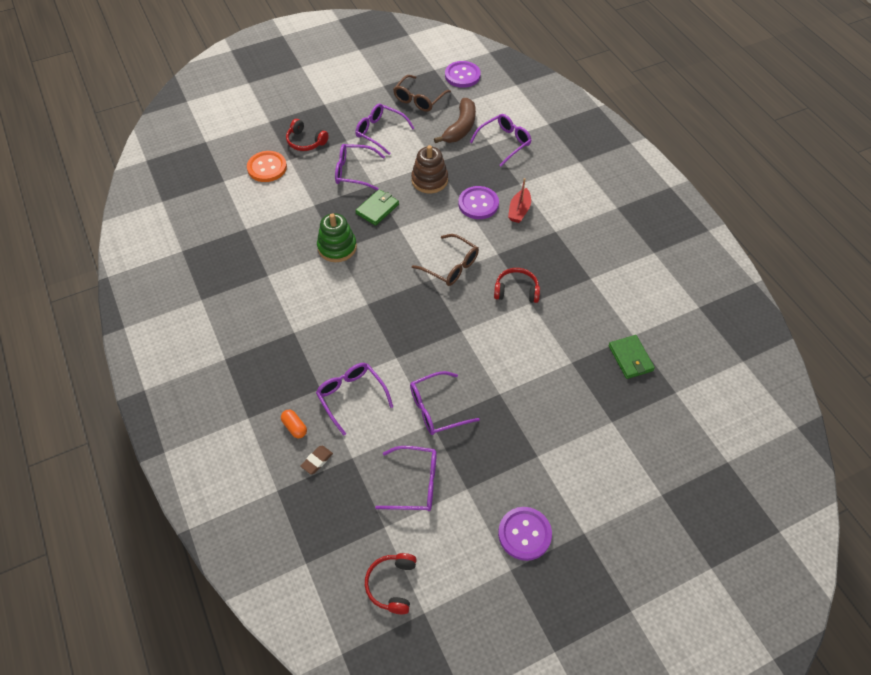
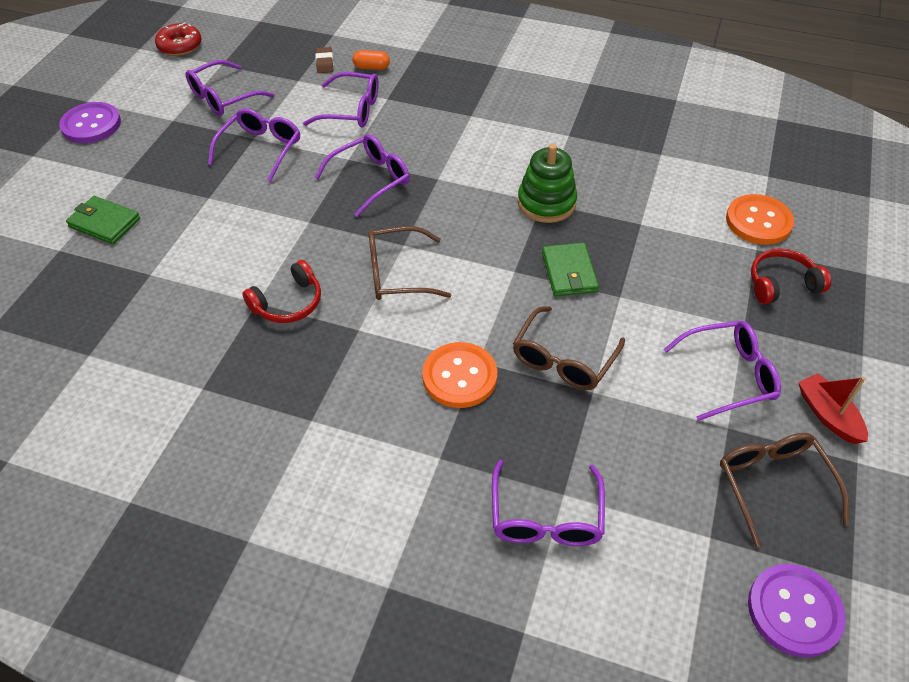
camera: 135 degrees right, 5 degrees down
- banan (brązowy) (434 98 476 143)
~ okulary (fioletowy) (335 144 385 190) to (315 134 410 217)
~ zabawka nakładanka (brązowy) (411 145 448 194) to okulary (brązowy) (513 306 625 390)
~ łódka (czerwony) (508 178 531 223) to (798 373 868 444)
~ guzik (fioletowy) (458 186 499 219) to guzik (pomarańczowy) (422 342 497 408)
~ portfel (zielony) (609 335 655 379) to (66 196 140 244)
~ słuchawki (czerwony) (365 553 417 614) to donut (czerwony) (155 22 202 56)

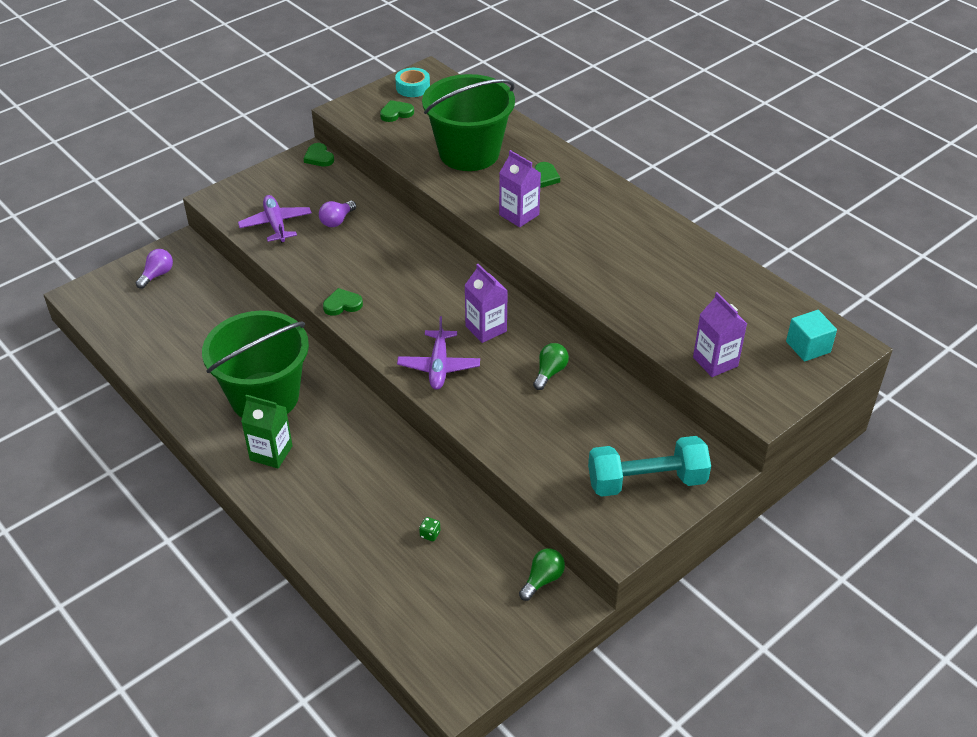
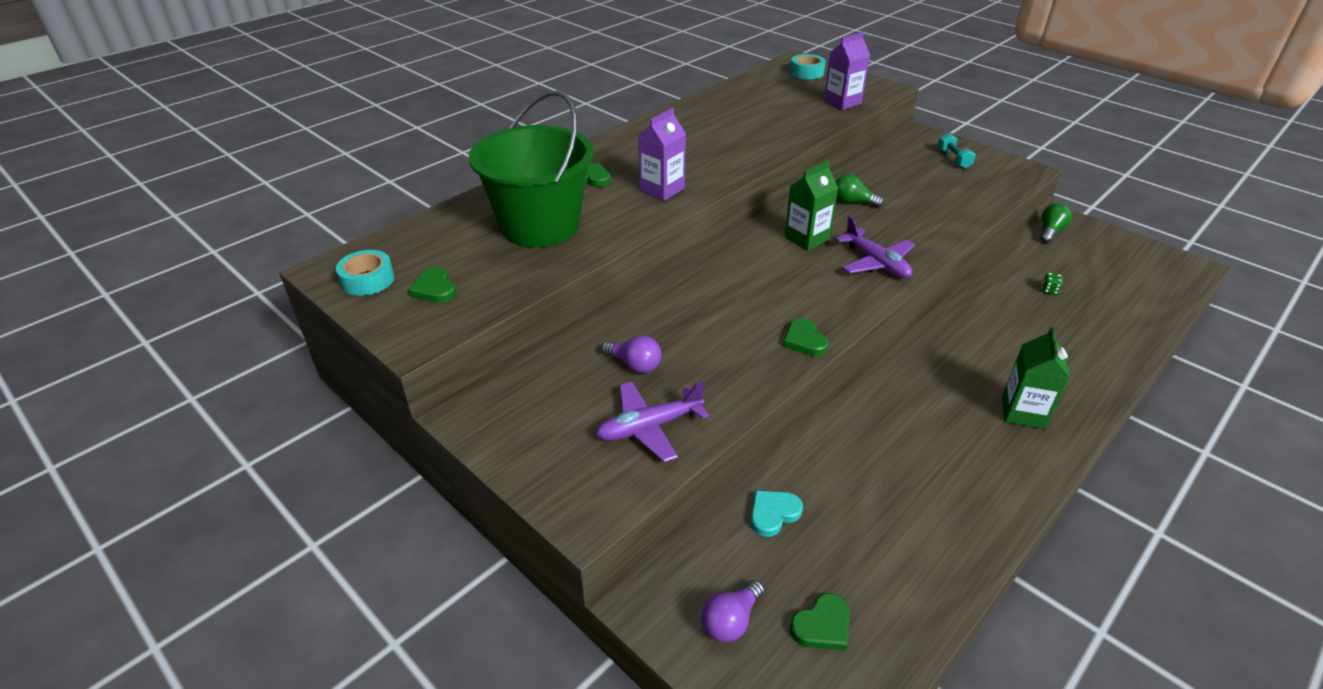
camera: 95 degrees left, 5 degrees down
~ serce (zielony) (303 143 334 167) to (790 593 849 650)
~ żarówka (fioletowy) (136 249 173 289) = (701 580 765 642) 75 degrees counterclockwise
~ karton mleka (fioletowy) (464 264 508 343) to karton mleka (zielony) (784 161 838 251)
~ sześcian (turkusowy) (786 310 837 362) to taśma klejąca (turkusowy) (790 54 826 79)
- wiadro (zielony) (202 311 309 417)
~ samolot (fioletowy) (397 316 480 390) = (835 216 915 278) 60 degrees clockwise
~ hantel (turkusowy) (588 436 711 497) = (937 133 976 169) x0.48
~ żarówka (zielony) (519 548 565 601) = (1040 203 1072 243) 90 degrees clockwise
+ serce (turkusowy) (750 491 803 537)

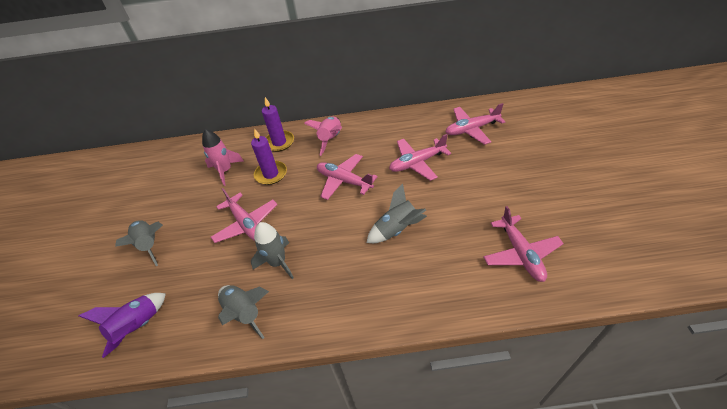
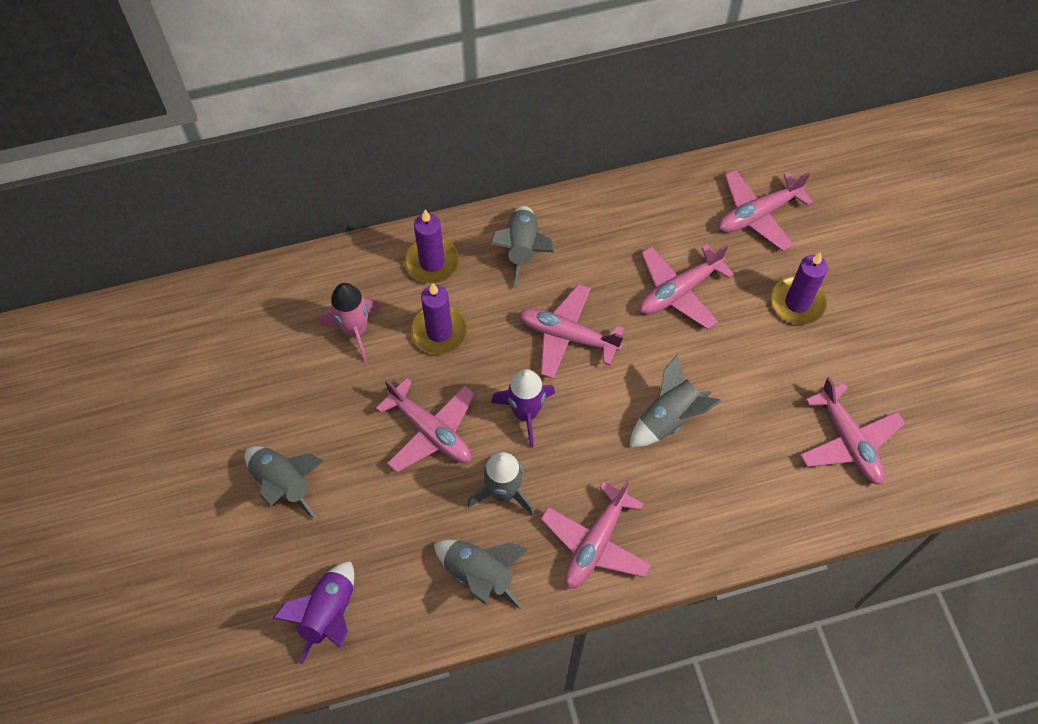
camera: 15 degrees left, 15 degrees up
~ rakieta (różowy) (304 116 342 156) to rakieta (szary) (490 206 554 289)
+ świeca (fioletowy) (771 252 828 325)
+ rakieta (fioletowy) (491 369 555 448)
+ samolot (różowy) (541 480 651 588)

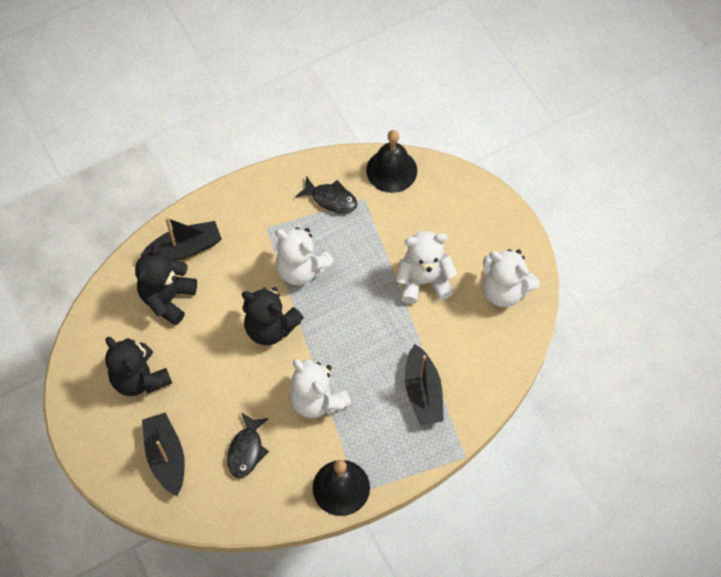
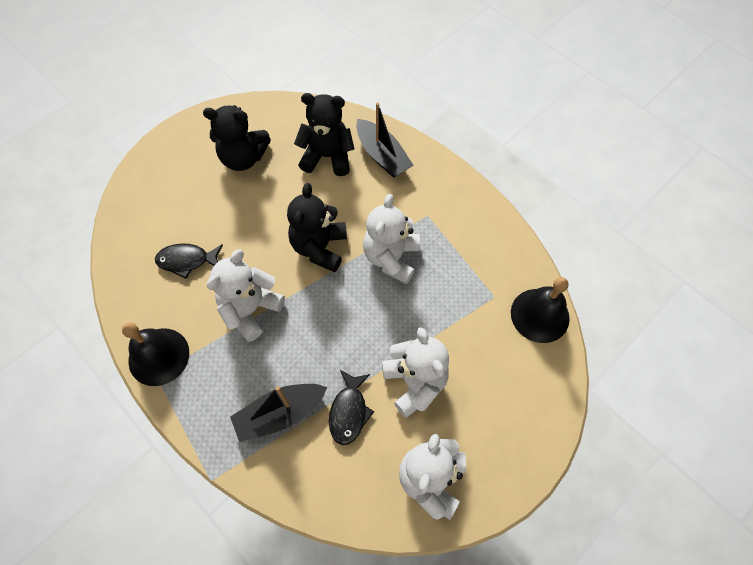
camera: 75 degrees right, 0 degrees up
~ ryba (czarny) (296 176 357 213) to (329 370 374 445)
~ miś (czarny) (105 337 172 396) = (203 105 271 171) 120 degrees counterclockwise
- łódka (czarny) (142 413 185 496)

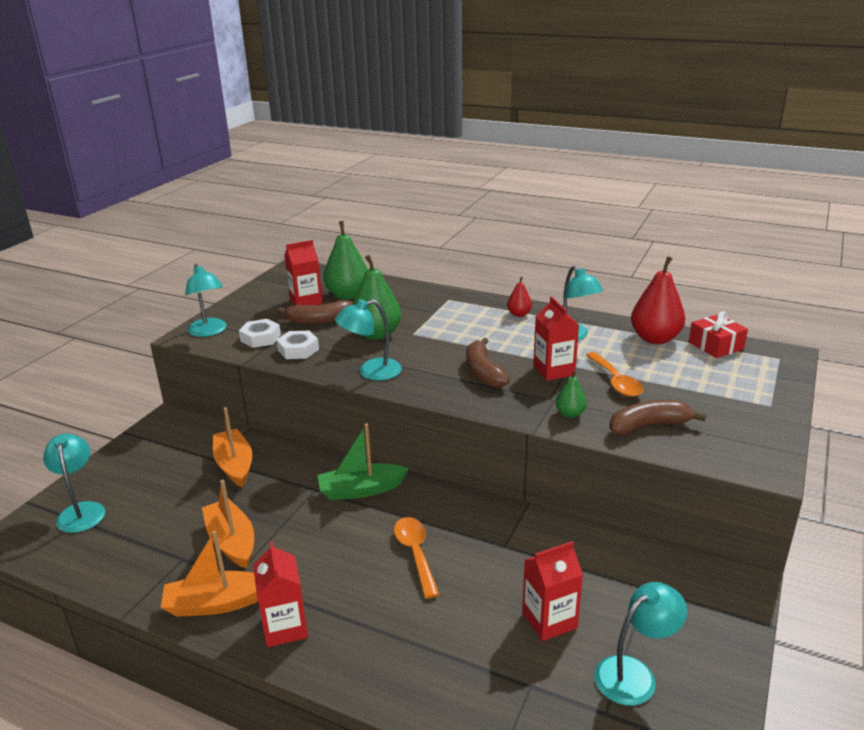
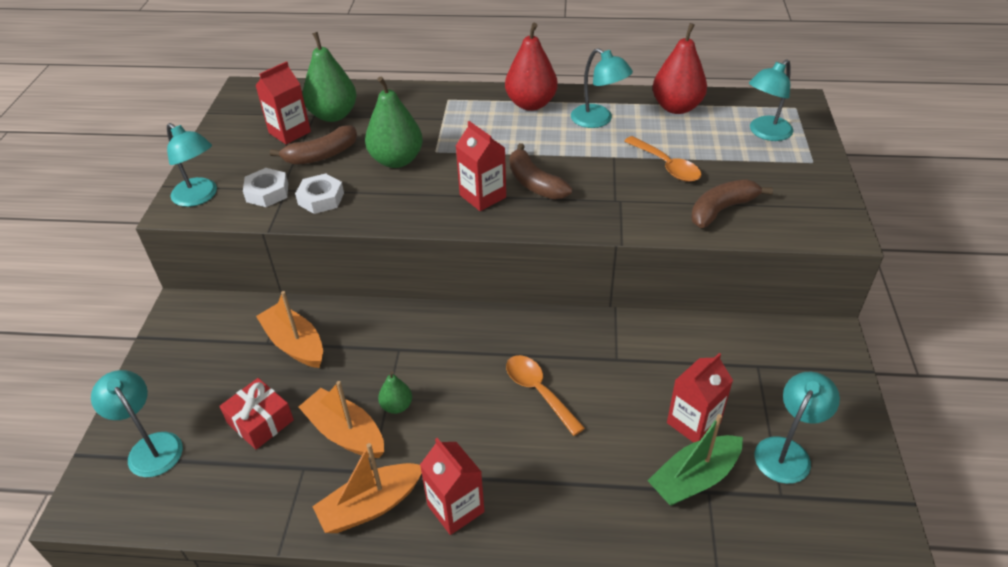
camera: 20 degrees left, 15 degrees up
~ gruszka (czerwony) (507 277 532 317) = (505 23 558 111) x1.97
~ karton mleka (czerwony) (533 296 579 381) to (456 121 506 211)
~ lampka (turkusowy) (335 299 402 381) to (749 60 793 141)
~ prezent (czerwony) (689 311 748 358) to (220 378 294 450)
~ gruszka (zielony) (555 370 587 418) to (378 371 412 414)
~ łódka (zielony) (317 424 409 500) to (647 414 743 506)

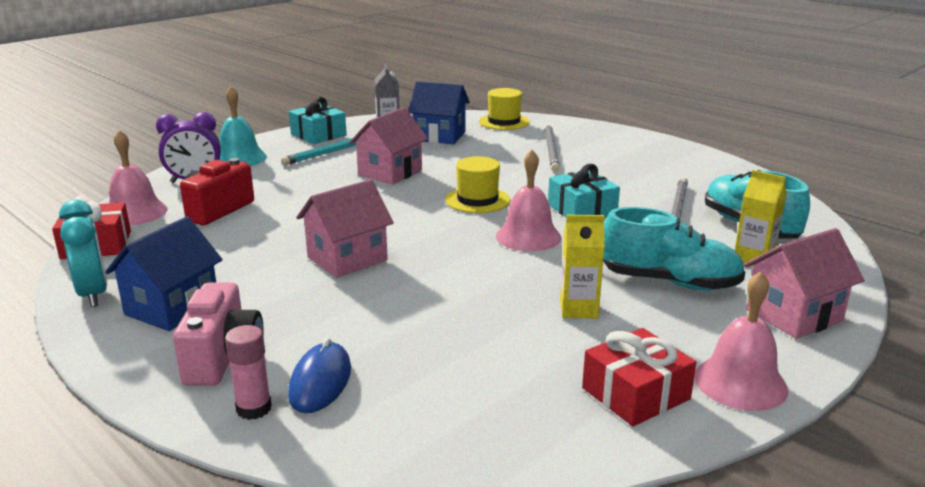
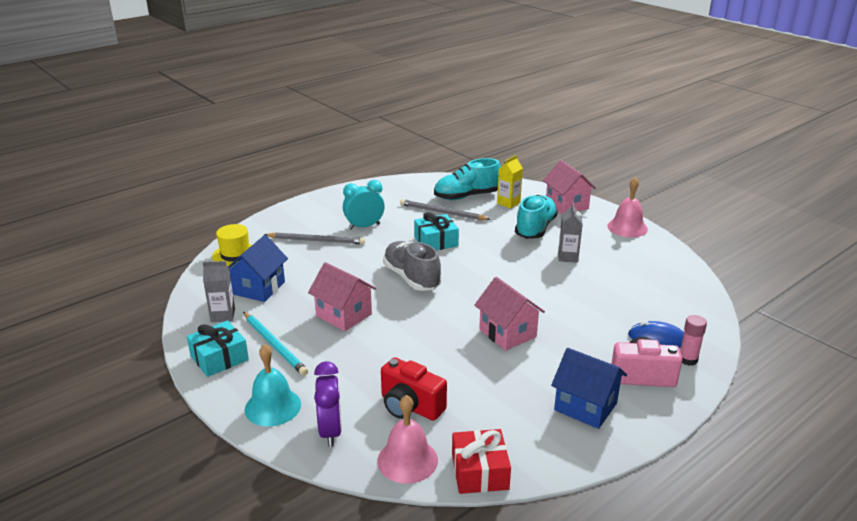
camera: 85 degrees left, 5 degrees up
- dzwonek (różowy) (496 150 561 252)
~ kapelusz (żółty) (445 156 510 213) to but (szary) (383 241 441 291)
~ budzik (turkusowy) (59 200 107 307) to (343 180 385 229)
~ karton mleka (żółty) (560 215 605 319) to karton mleka (szary) (558 203 583 263)
- prezent (czerwony) (582 328 696 426)

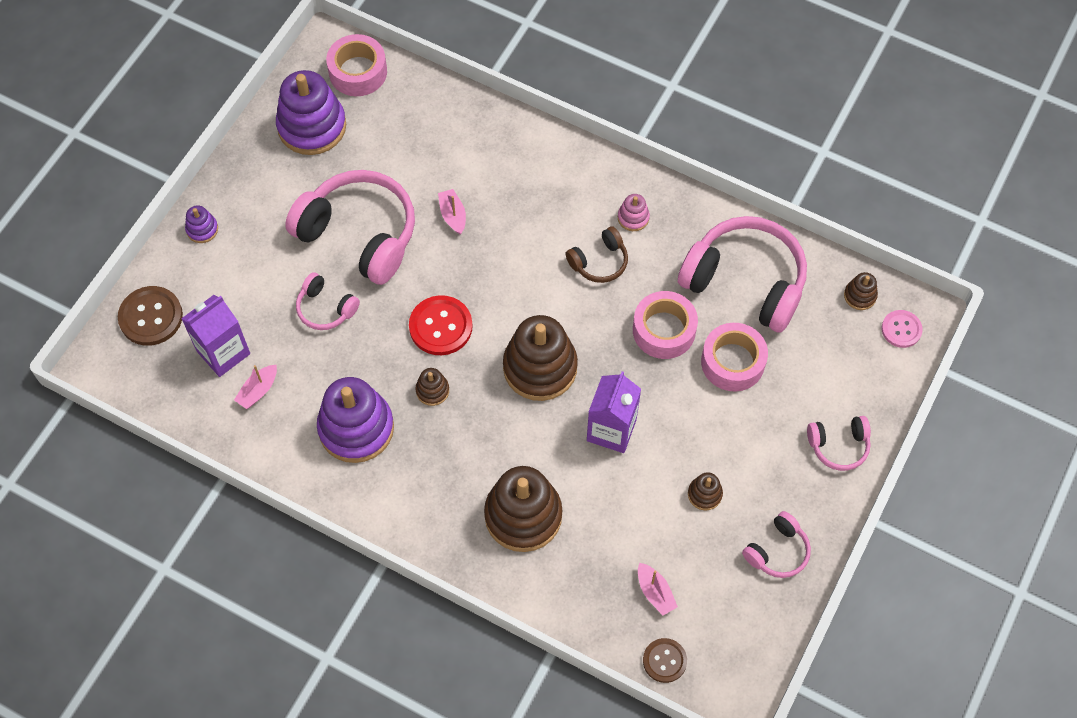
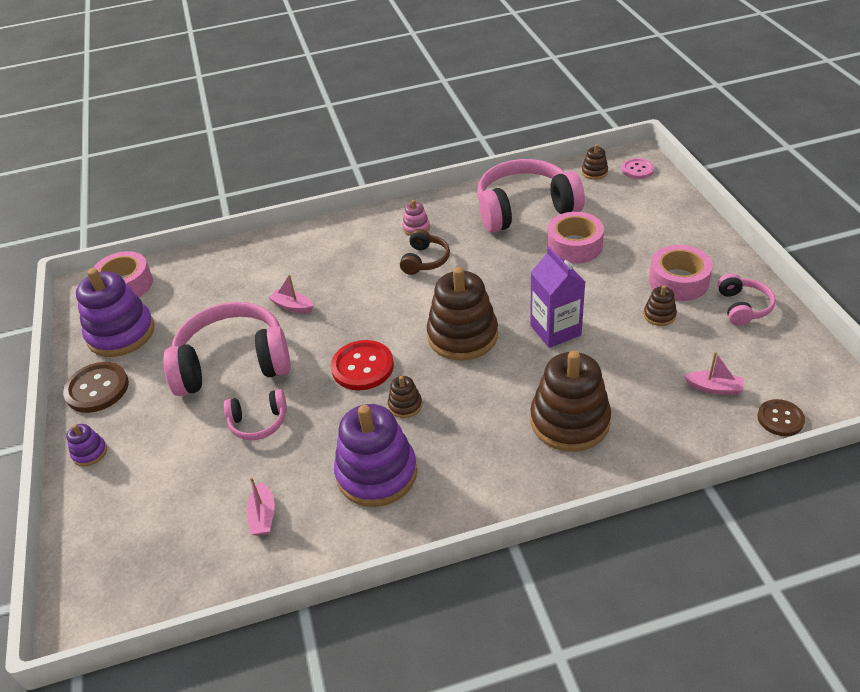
camera: 40 degrees left, 20 degrees down
~ guzik (brązowy) (118 286 183 346) to (63 362 129 413)
~ taśma klejąca (różowy) (633 291 698 359) to (649 245 713 301)
- karton mleka (fioletowy) (181 295 250 377)
- słuchawki (różowy) (807 416 871 471)

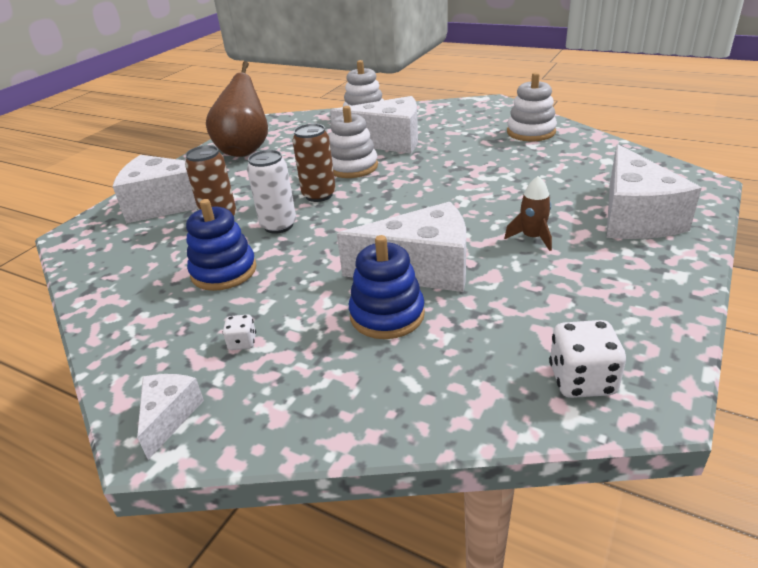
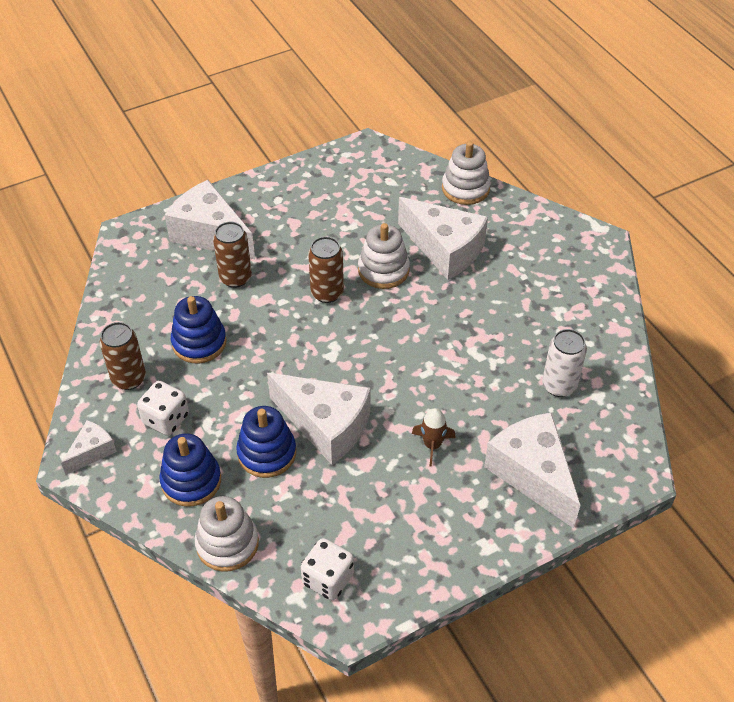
camera: 30 degrees right, 15 degrees up
- gruszka (brązowy) (206 61 268 157)
~ zabawka nakładanka (biały) (507 72 557 141) to (195 496 259 572)
~ ser (biały) (607 144 701 239) = (484 412 581 528) 120 degrees clockwise
~ puszka (biały) (247 150 296 234) to (542 329 587 397)
~ kostka do gry (biały) (222 315 256 350) = (137 381 189 436) x1.88
+ puszka (brązowy) (100 322 146 390)
+ zabawka nakładanka (niebieski) (159 433 221 507)

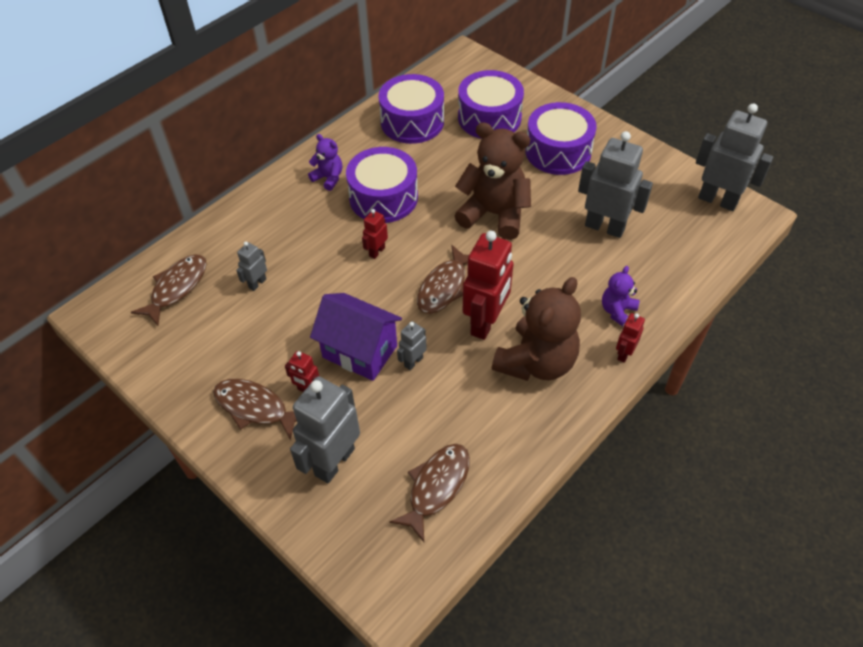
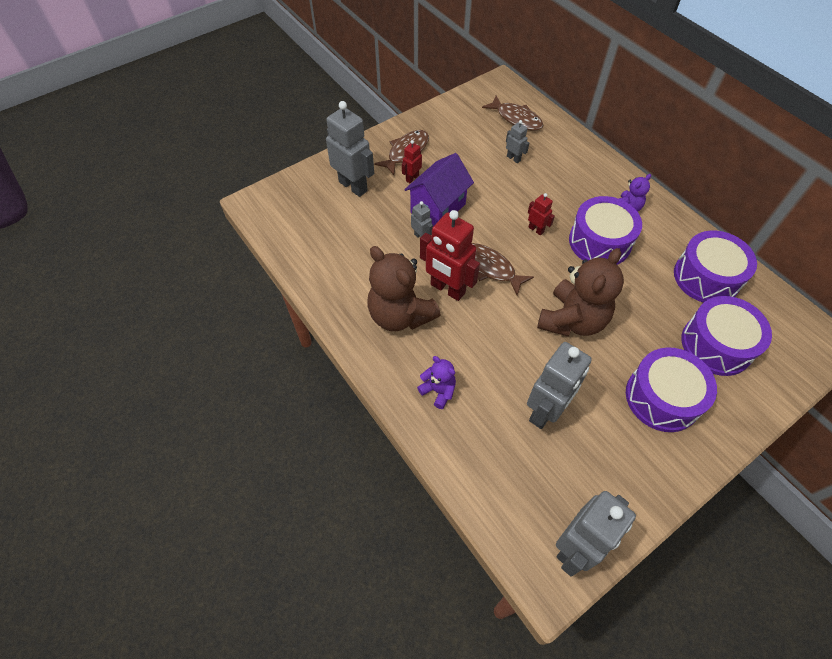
camera: 100 degrees right, 5 degrees up
- robot (czerwony) (616 313 645 363)
- ryba (brązowy) (389 444 470 542)

